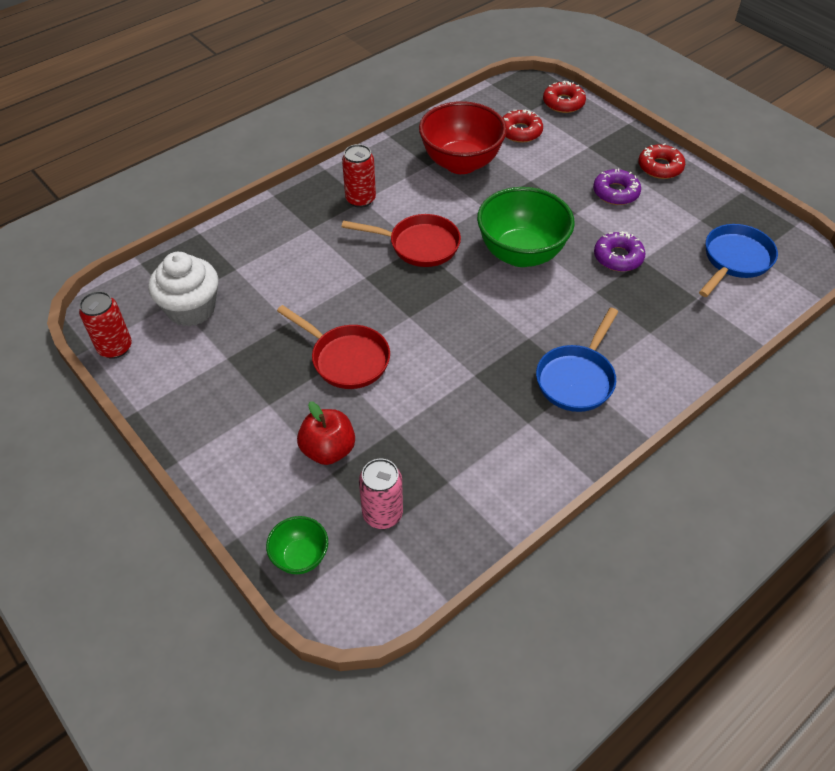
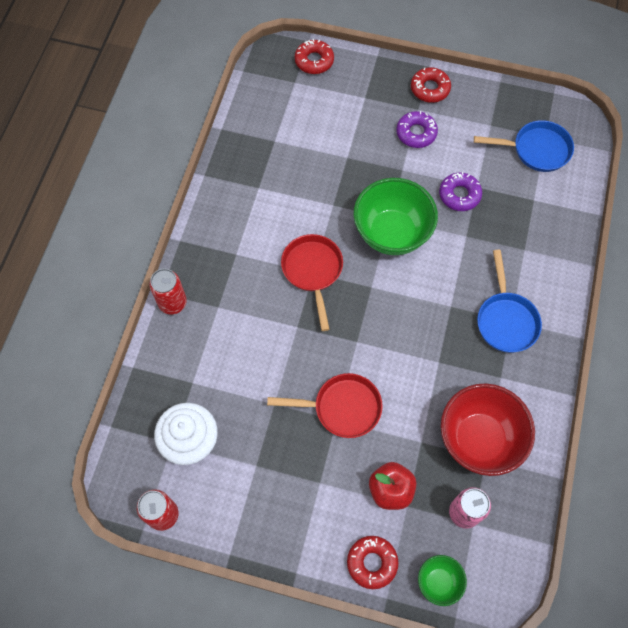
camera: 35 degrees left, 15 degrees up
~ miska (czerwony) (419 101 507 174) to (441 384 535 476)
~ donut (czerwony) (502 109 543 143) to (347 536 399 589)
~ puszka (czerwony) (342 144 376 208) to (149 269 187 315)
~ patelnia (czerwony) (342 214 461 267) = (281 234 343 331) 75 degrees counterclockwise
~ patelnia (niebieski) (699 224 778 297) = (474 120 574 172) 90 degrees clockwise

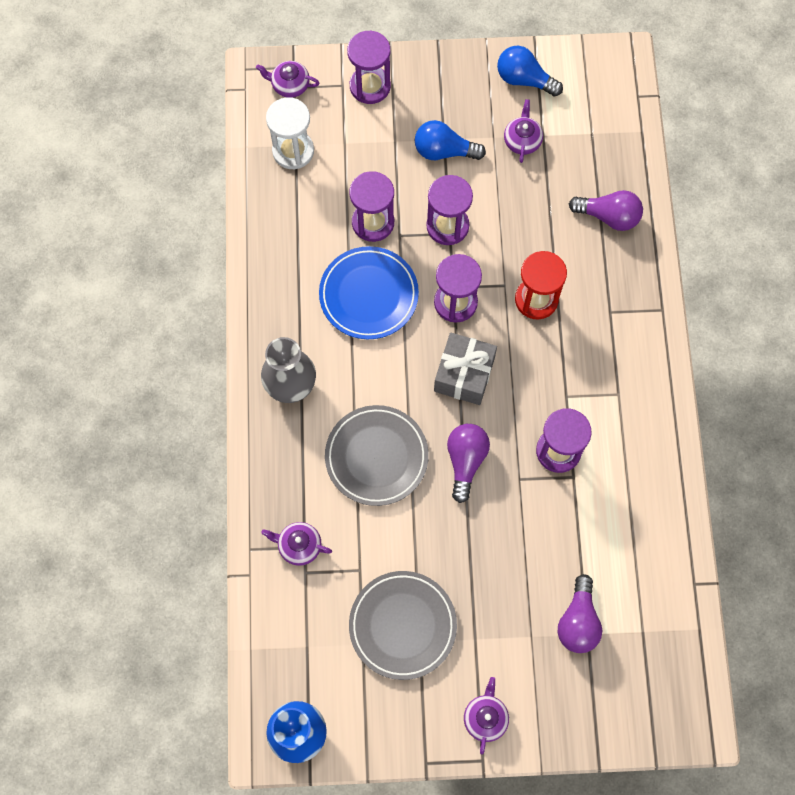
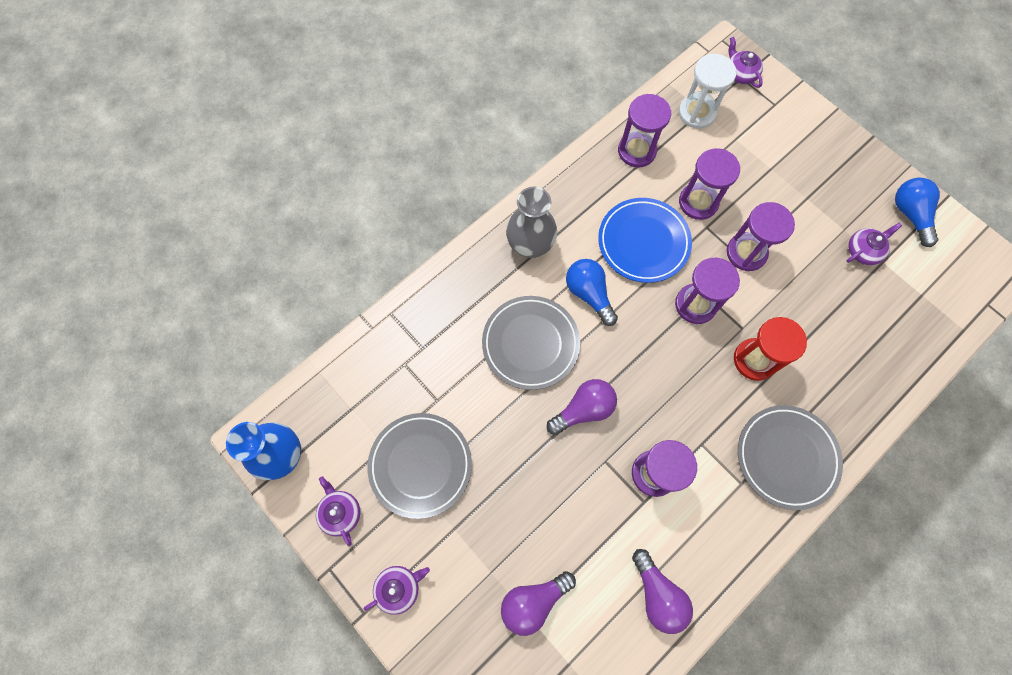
camera: 50 degrees right, 0 degrees up
~ klepsydra (fioletowy) (347 31 391 104) to (618 94 671 167)
~ żarówka (niebieski) (415 120 486 160) to (566 259 618 326)
~ żarówka (fioletowy) (569 190 643 231) to (632 549 693 634)
- prezent (szary) (434 332 497 405)
~ imbryk (fioletowy) (261 522 332 566) to (316 476 360 546)
+ talerz (szary) (738 405 843 510)

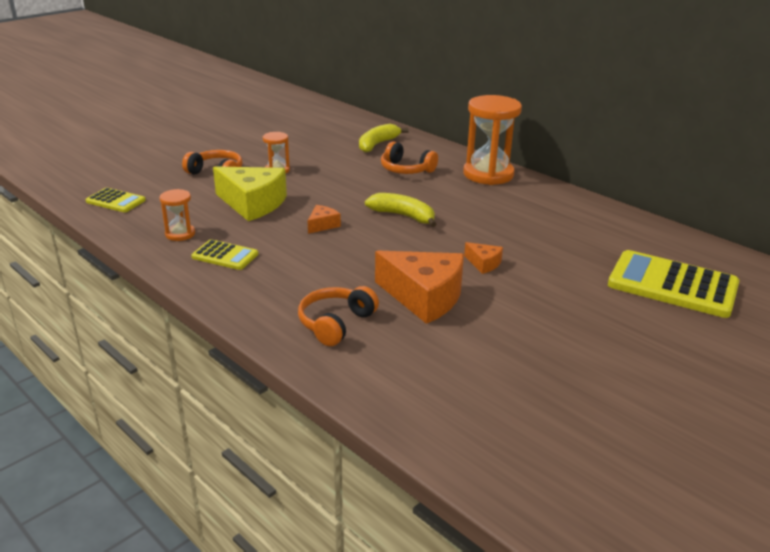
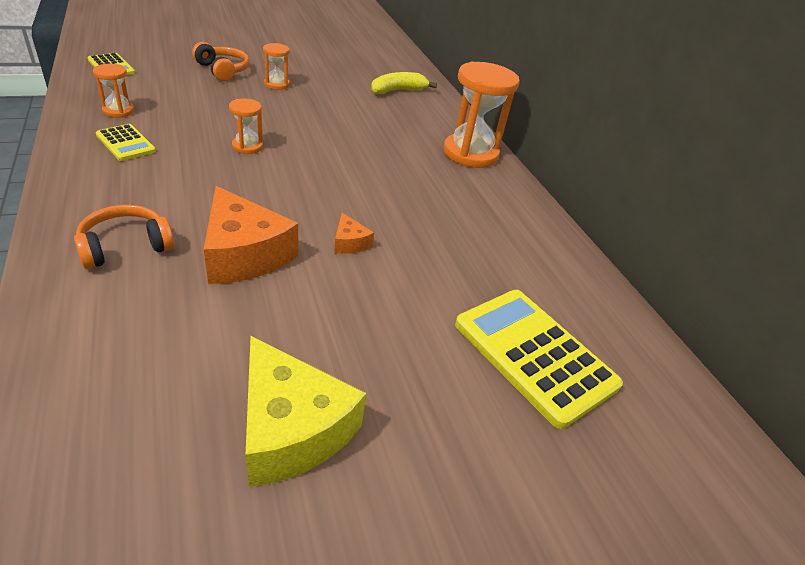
camera: 20 degrees right, 10 degrees up
- słuchawki (pomarańczowy) (381 141 438 174)
~ ser (żółty) (213 166 287 221) to (246 336 366 487)
- banan (żółty) (365 193 436 227)
~ ser (pomarańczowy) (308 205 341 234) to klepsydra (pomarańczowy) (229 99 263 154)

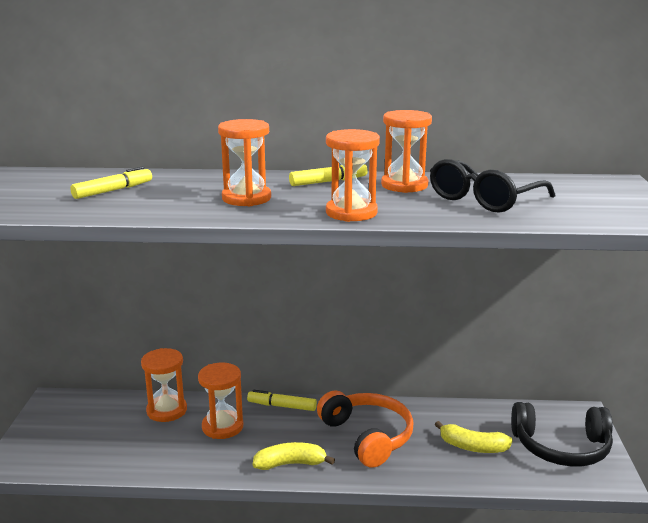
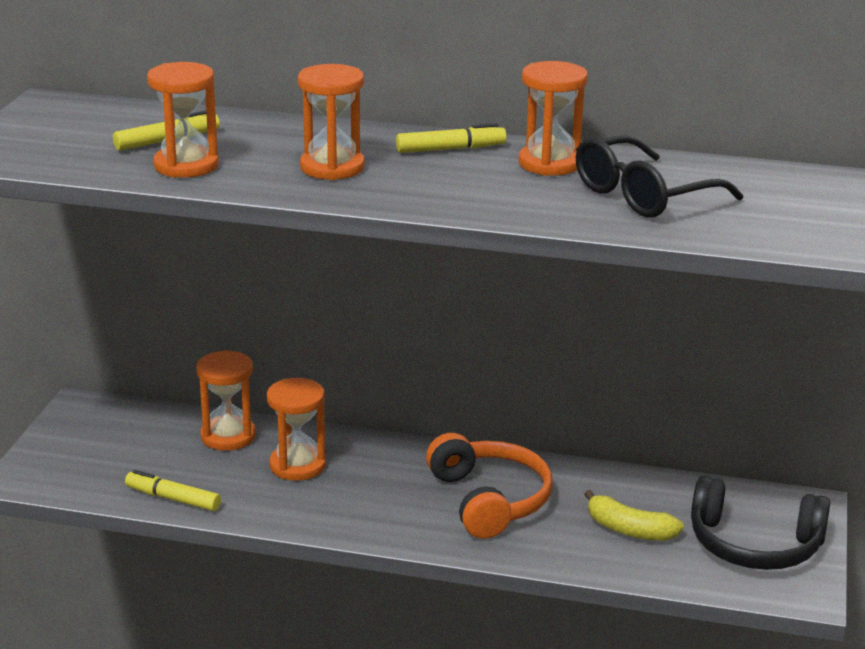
camera: 10 degrees right, 5 degrees up
~ klepsydra (pomarańczowy) (326 129 380 222) to (147 62 219 178)
~ flamaster (żółty) (247 390 317 411) to (125 470 221 511)
- banan (żółty) (253 442 335 470)

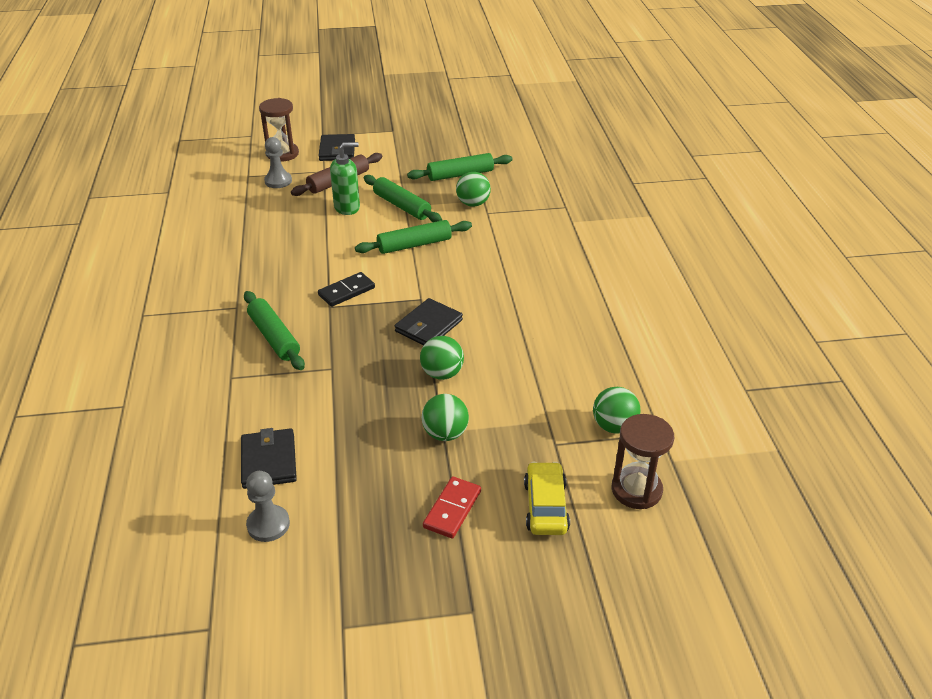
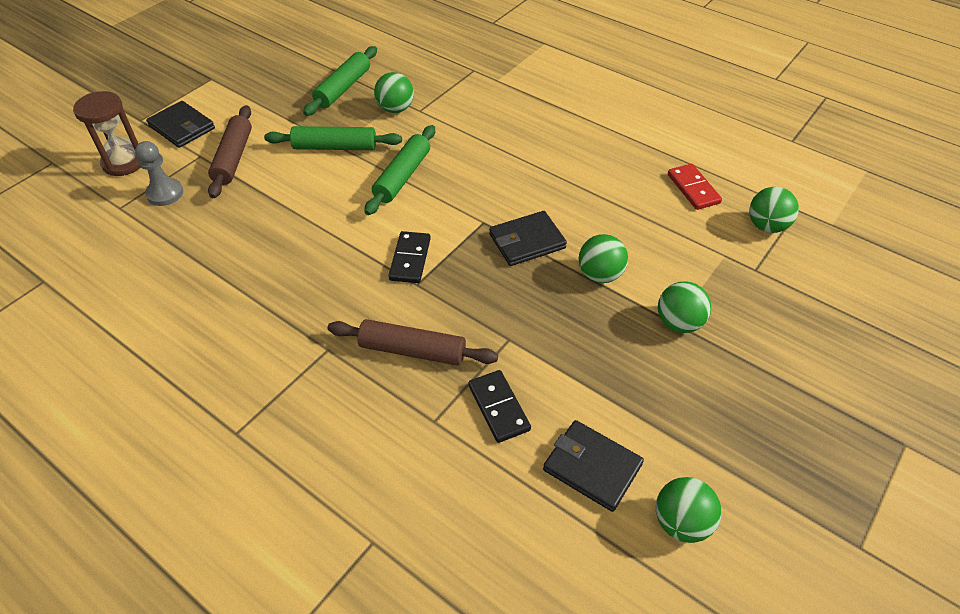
camera: 45 degrees left, 10 degrees up
- dozownik mydła (zielony) (330 142 360 215)
~ wałek do ciasta (zielony) (244 291 305 370) to wałek do ciasta (brązowy) (327 319 498 366)
~ portfel (czarny) (395 298 463 345) = (489 211 567 266) 75 degrees clockwise
- klepsydra (brązowy) (612 414 674 509)
- samochód (żółty) (524 462 570 535)
~ pionek (szary) (246 471 290 542) to piłka (zielony) (656 477 721 543)
~ kostka domina (czerwony) (423 476 481 539) to (668 164 722 210)
+ kostka domina (czarny) (468 370 531 443)

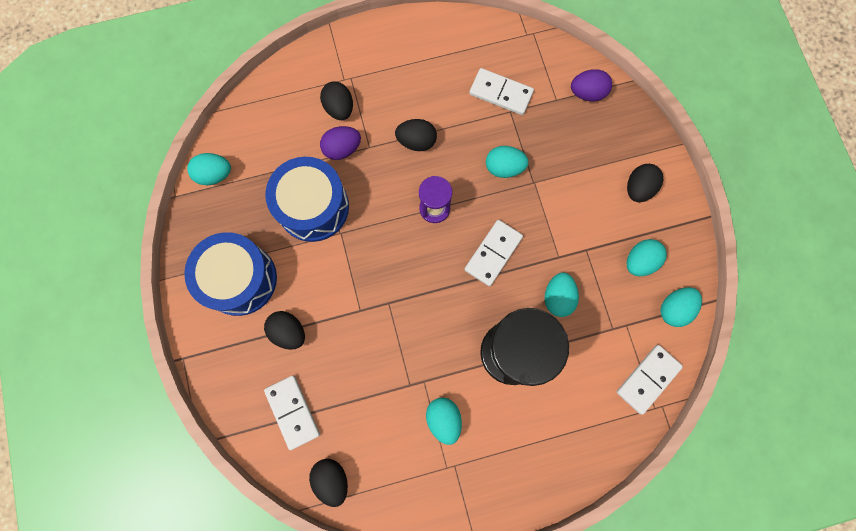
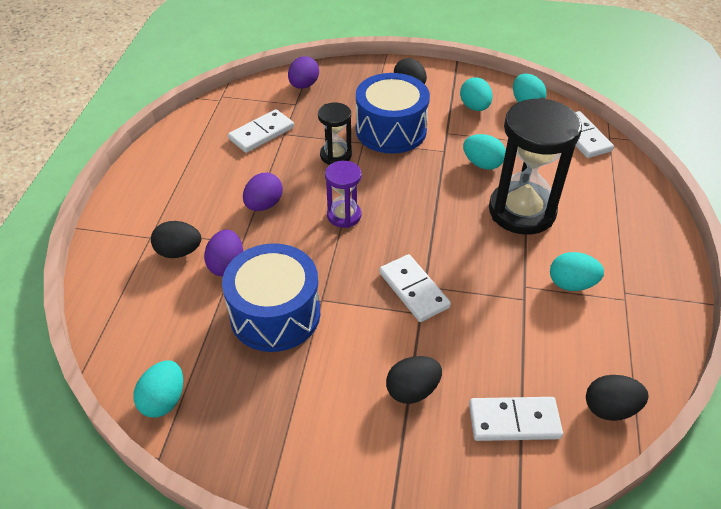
camera: 65 degrees left, 30 degrees down
~ jajko (czarny) (395 119 437 151) to jajko (fioletowy) (243 173 283 211)
~ jajko (turkusowy) (486 146 529 178) to klepsydra (czarny) (318 102 352 165)
~ kostka domina (biały) (464 220 523 286) to (379 254 451 322)
~ bęben (niebieski) (184 232 277 316) to (356 73 430 154)

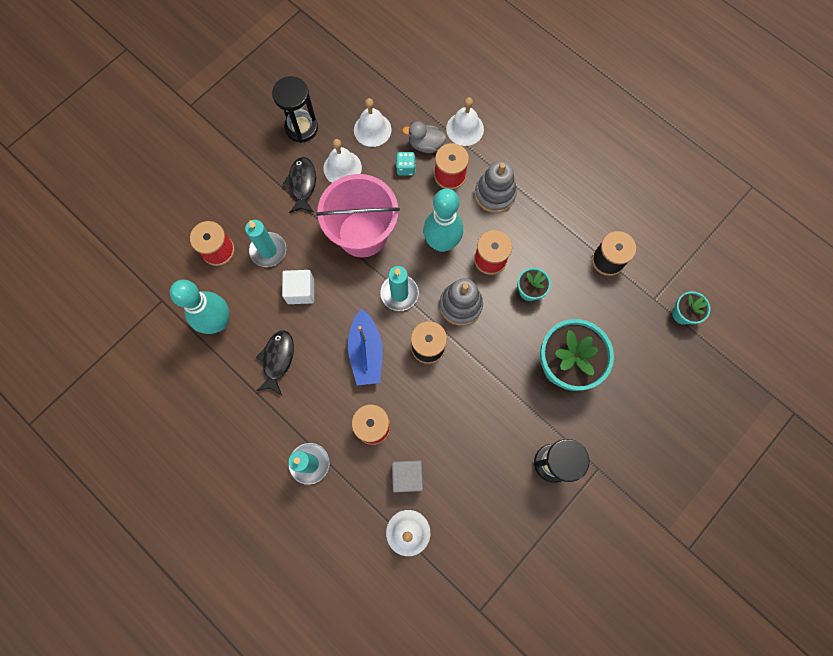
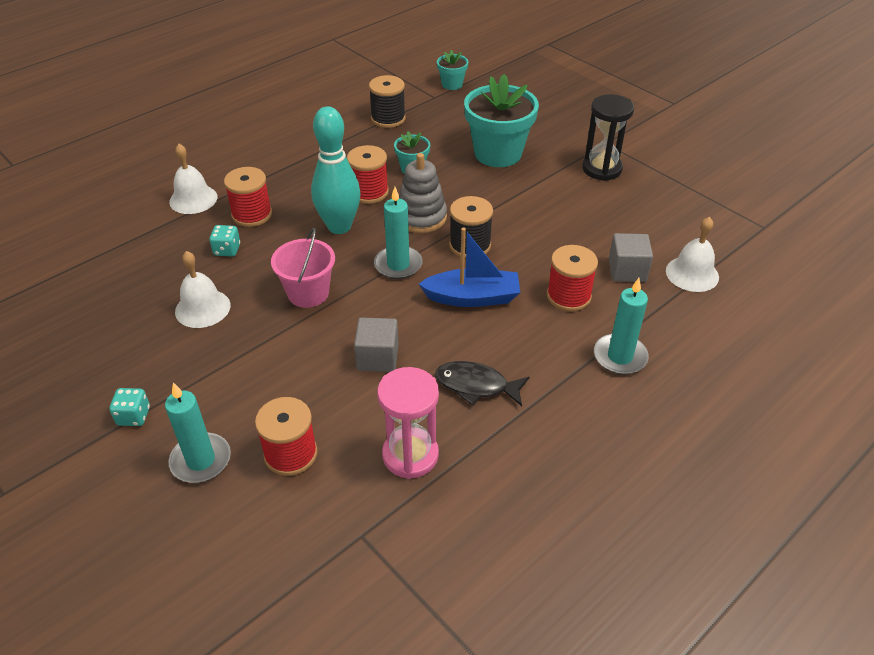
camera: 85 degrees left, 30 degrees down
- klepsydra (czarny) (272 76 318 143)
- dzwonek (biały) (354 98 391 147)
- kaczka (szary) (402 121 446 153)
- ryba (czarny) (282 157 316 213)
- zabawka nakładanka (szary) (475 161 517 213)
~ wiadro (różowy) (316 174 400 257) = (271 228 335 308) x0.61
~ świeca (turkusowy) (245 220 286 267) to (165 382 231 483)
~ sześcian (biały) (282 270 314 304) to sześcian (szary) (354 318 399 372)
~ kręgiel (turkusowy) (170 280 230 334) to klepsydra (różowy) (377 367 439 479)
+ kostka do gry (turkusowy) (109 388 150 426)

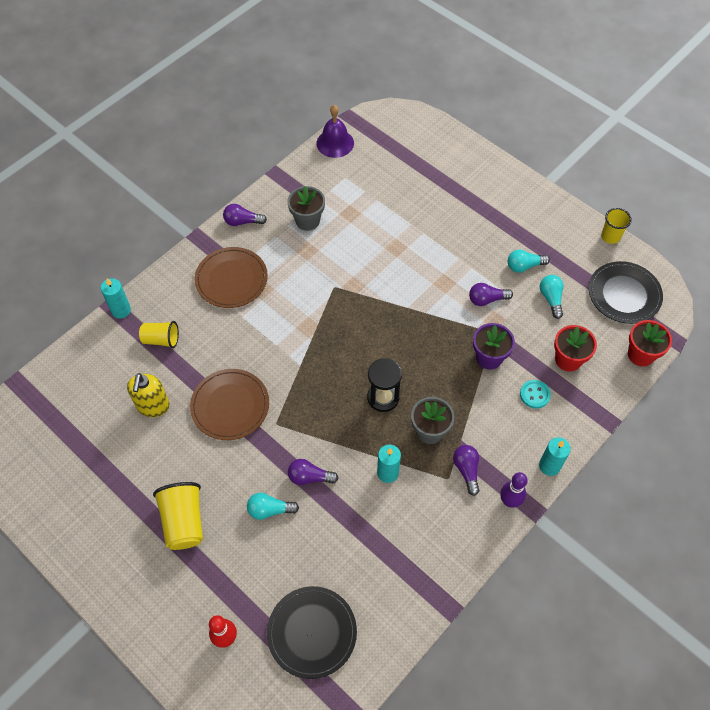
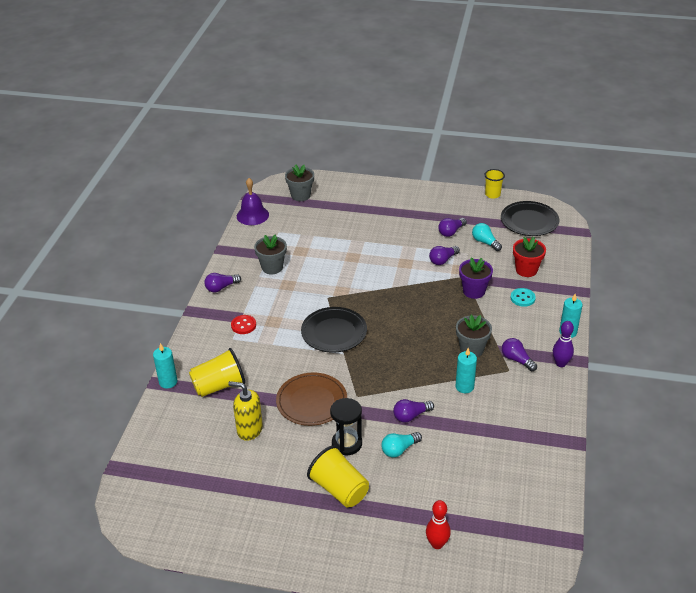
camera: 30 degrees left, 20 degrees down
~ talerz (brązowy) (195 247 268 308) to guzik (czerwony) (231 315 256 334)
~ żarówka (turkusowy) (508 250 550 273) to żarówka (fioletowy) (438 218 467 237)
- doniczka (czerwony) (628 320 672 367)
~ szklanka (żółty) (139 321 179 348) = (189 348 245 397) x1.55
~ klepsydra (czarny) (367 358 402 412) to (330 398 362 455)
~ dozownik mydła (żółty) (127 373 170 417) = (228 381 263 441) 135 degrees clockwise
~ talerz (czarny) (267 586 357 679) to (301 307 367 353)
+ doniczka (szary) (285 164 314 201)

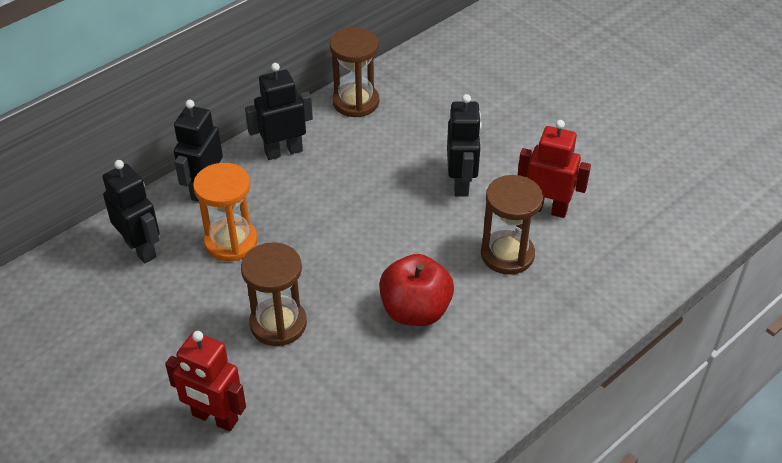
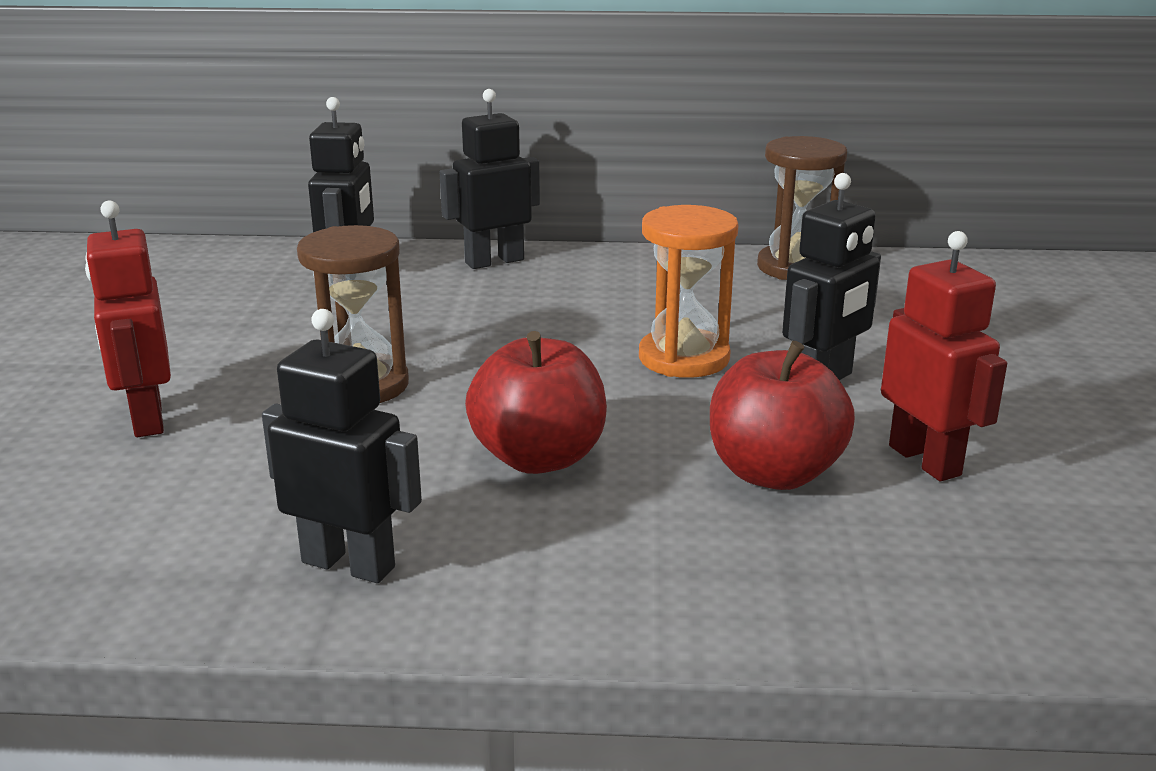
camera: 45 degrees right, 20 degrees down
~ robot (czarny) (245 63 313 160) to (262 309 422 583)
~ klepsydra (pomarańczowy) (193 163 258 261) to (639 205 738 378)
~ klepsydra (brązowy) (481 175 543 275) to jabłko (czerwony) (710 341 855 490)

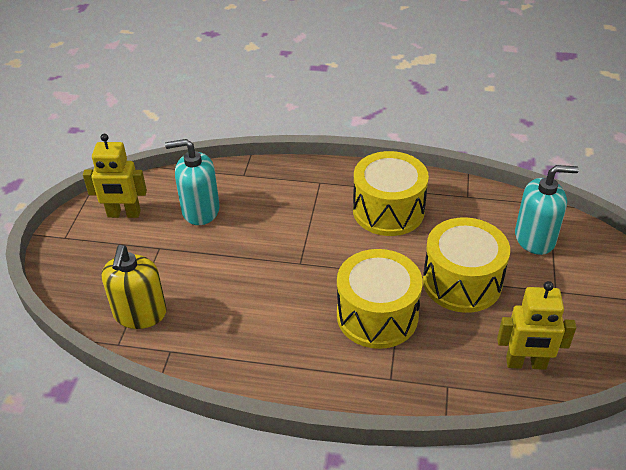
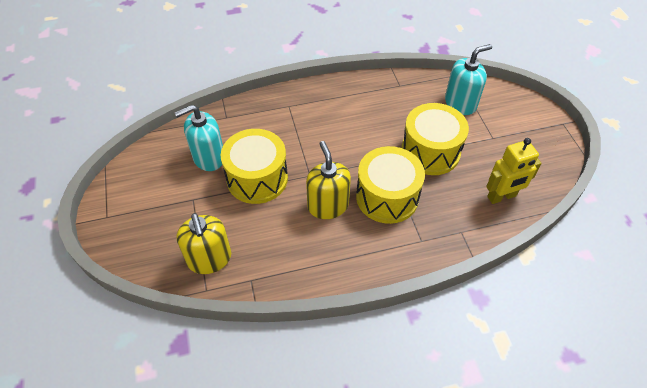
camera: 25 degrees left, 10 degrees up
- robot (żółty) (83 134 147 218)
~ bęben (żółty) (353 151 429 236) to (221 129 288 204)
+ dozownik mydła (żółty) (306 141 351 219)

